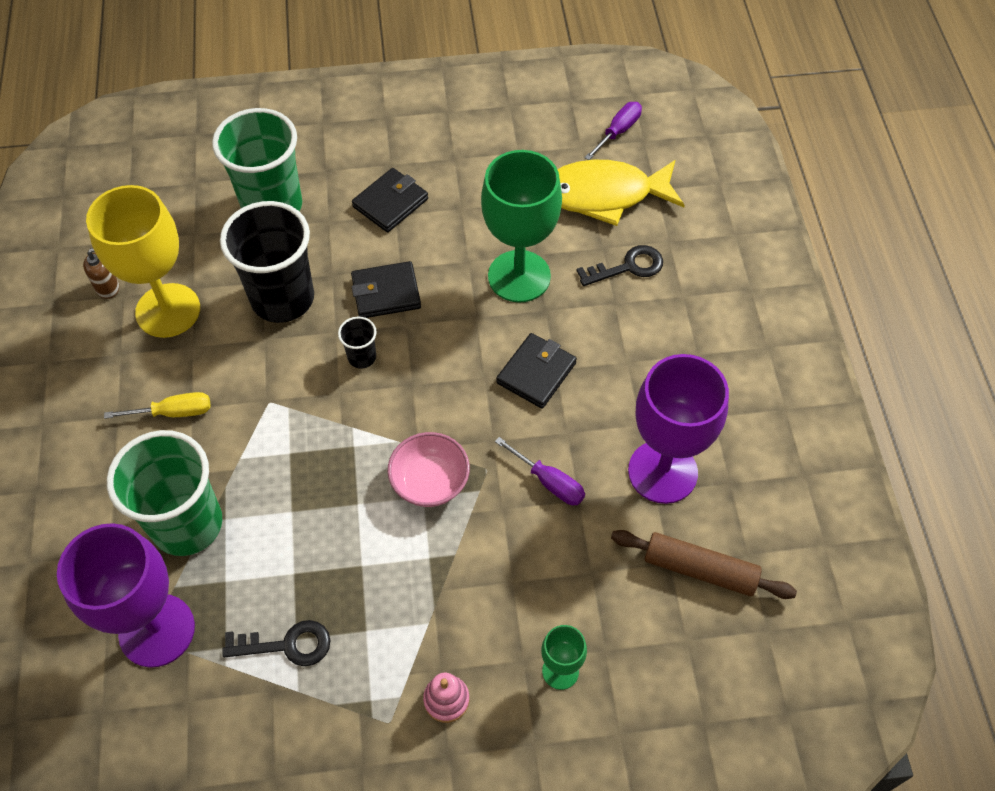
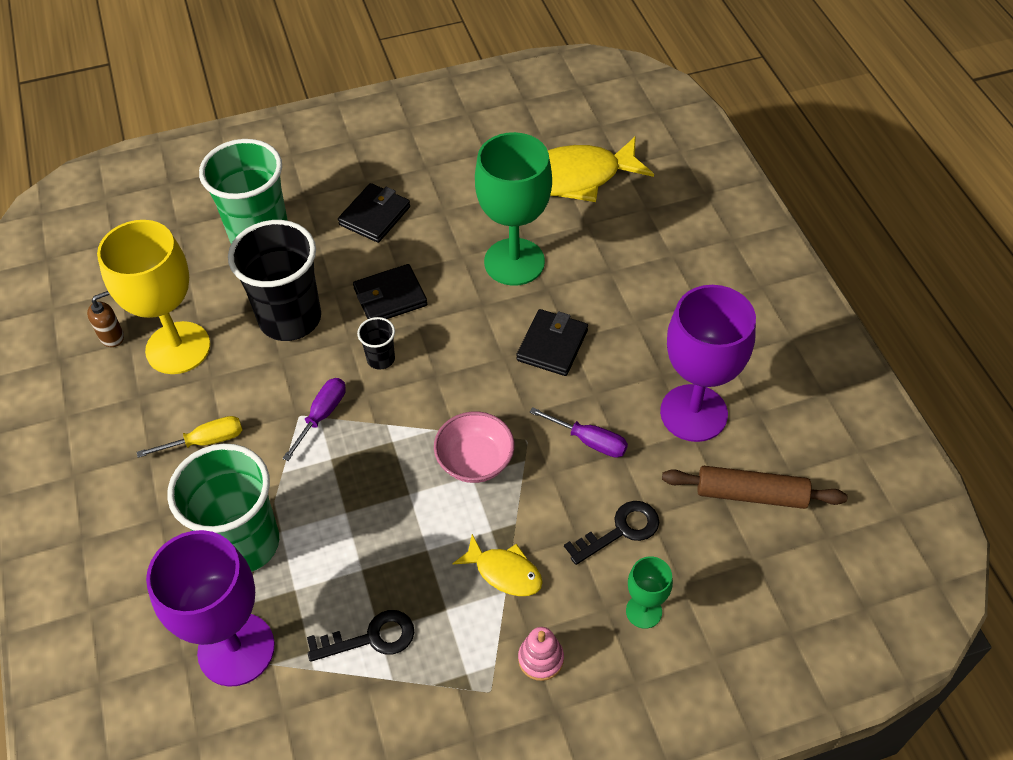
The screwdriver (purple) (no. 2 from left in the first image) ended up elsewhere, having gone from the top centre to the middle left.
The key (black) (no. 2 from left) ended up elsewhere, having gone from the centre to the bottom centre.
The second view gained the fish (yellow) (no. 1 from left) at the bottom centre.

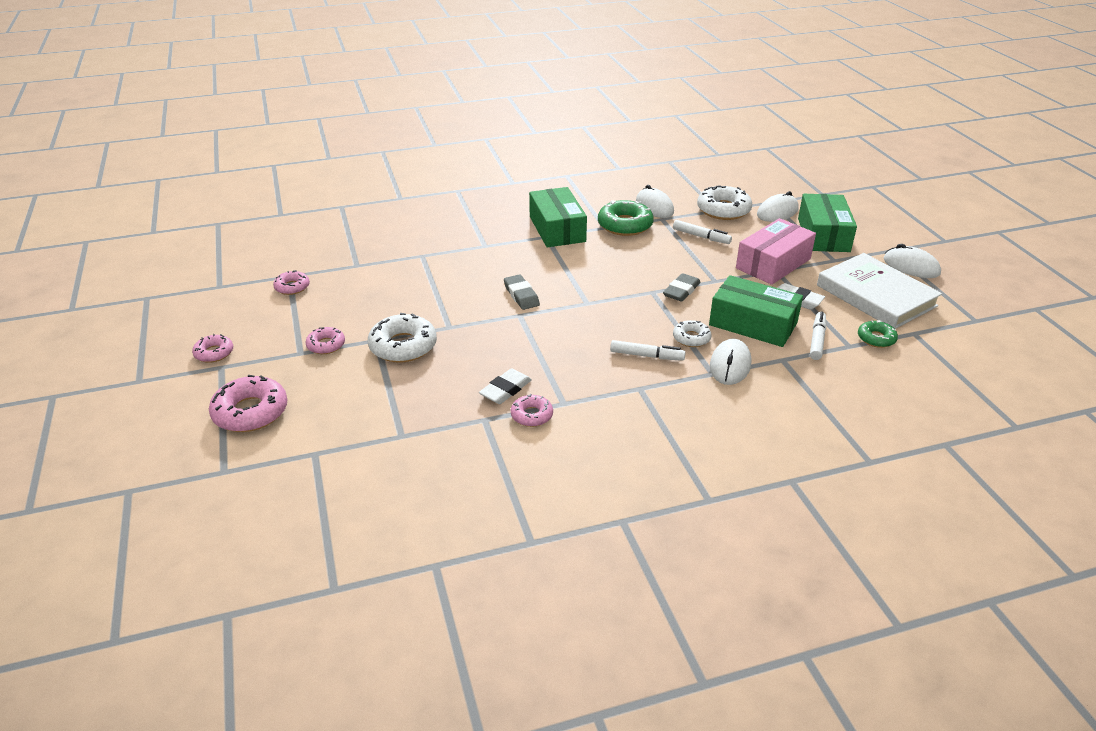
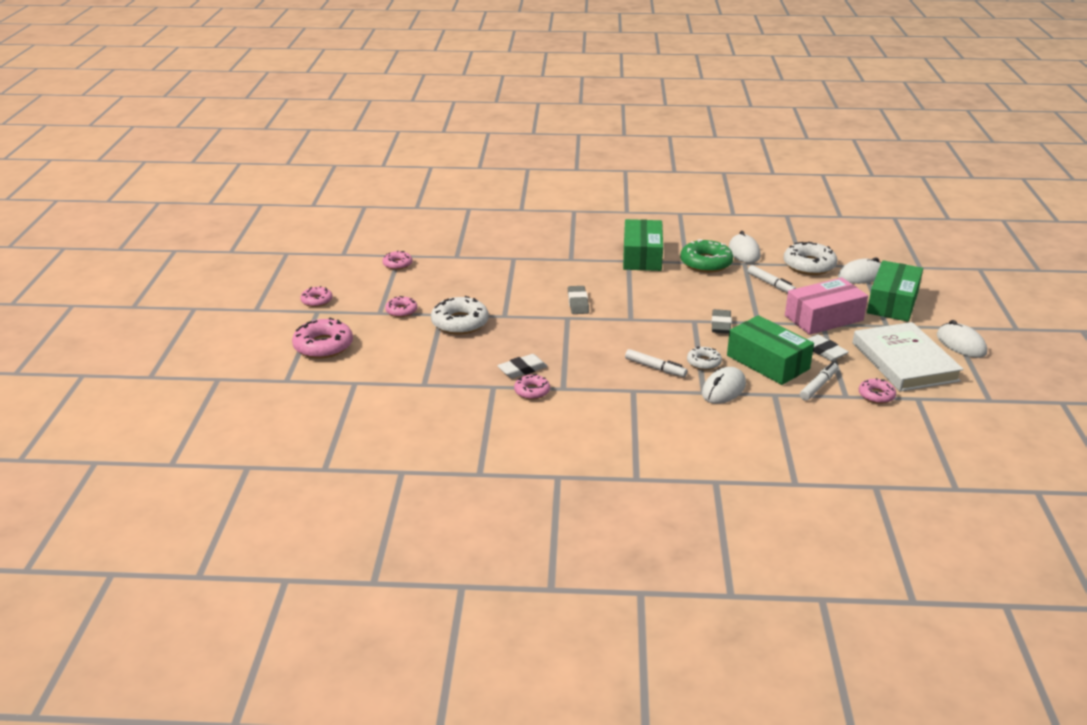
The eraser (grey) (no. 2 from left) at the centre ended up facing another way, 45 degrees counterclockwise from before.
What was the donut (green) (no. 2 from left) at the middle right turned into the donut (pink) (no. 6 from left) at the middle right.

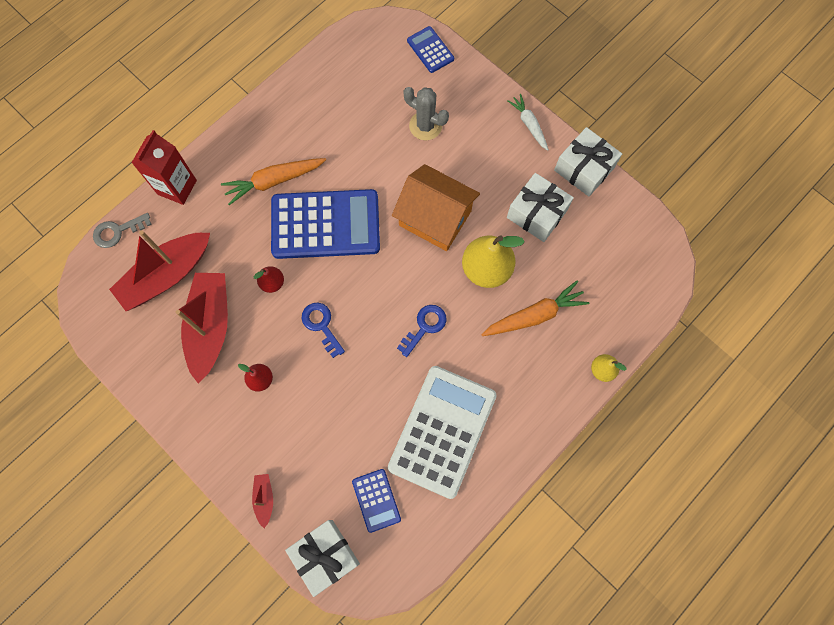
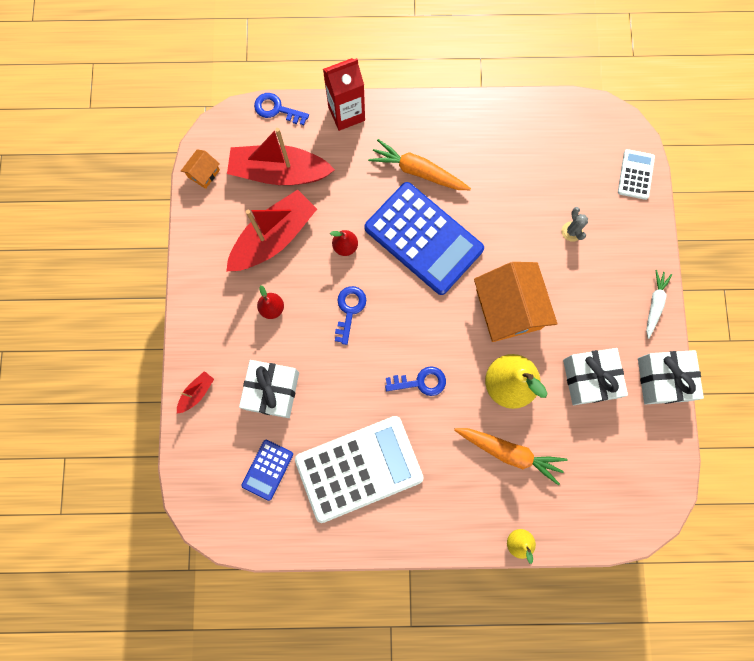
What was the calculator (blue) (no. 3 from left) at the top centre turned into the calculator (white) (no. 2 from left) at the top right.
The size of the cactus (grey) at the top centre changed by a factor of 0.62.
What was the key (grey) at the middle left turned into the key (blue) (no. 1 from left) at the top centre.
The gift (white) (no. 1 from left) ended up elsewhere, having gone from the bottom centre to the centre.
The second view gained the house (orange) (no. 1 from left) at the top left.

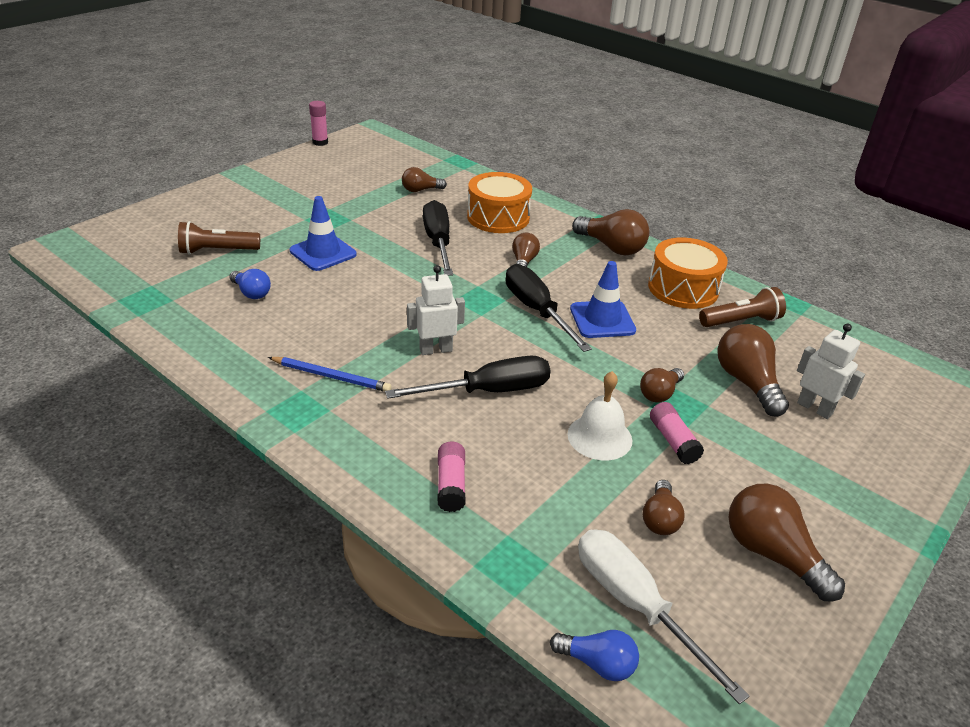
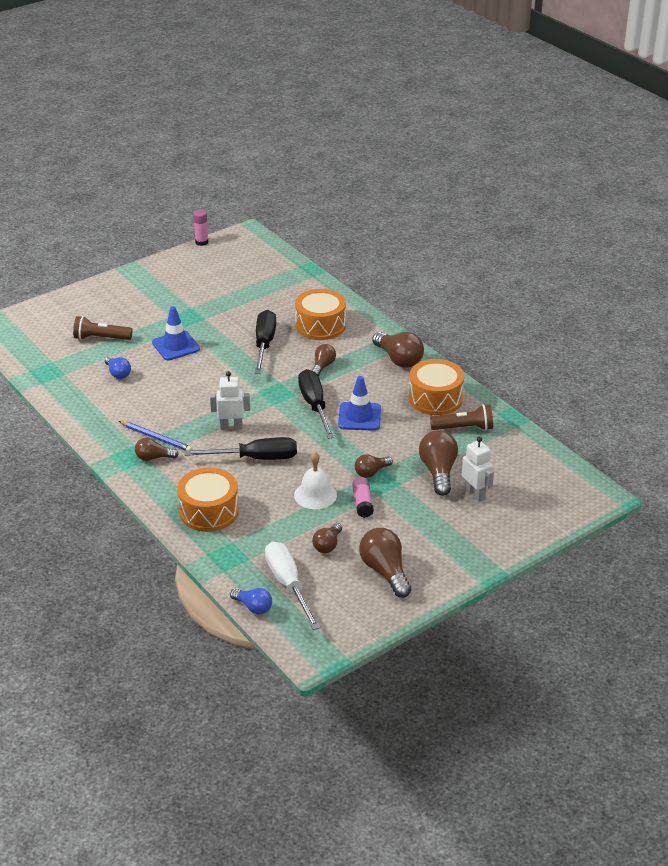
The light bulb (brown) (no. 1 from left) ended up elsewhere, having gone from the top centre to the middle left.
Where the glue stick (pink) (no. 2 from left) stood at the centre, the drum (orange) (no. 1 from left) came to stand at the middle left.

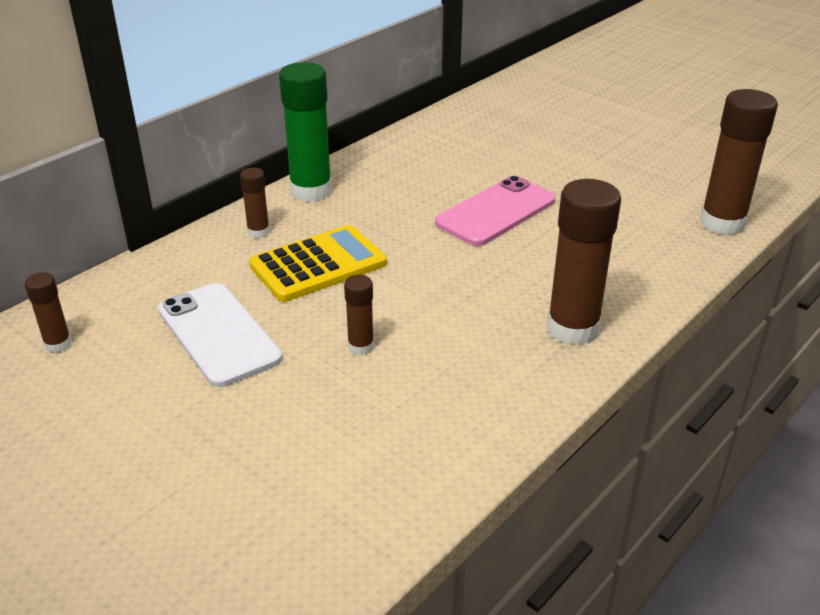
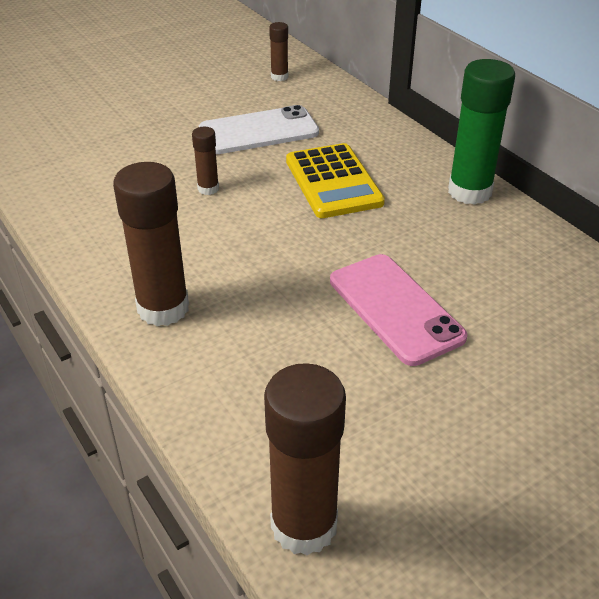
The second view lost the glue stick (brown) (no. 2 from left) at the top left.

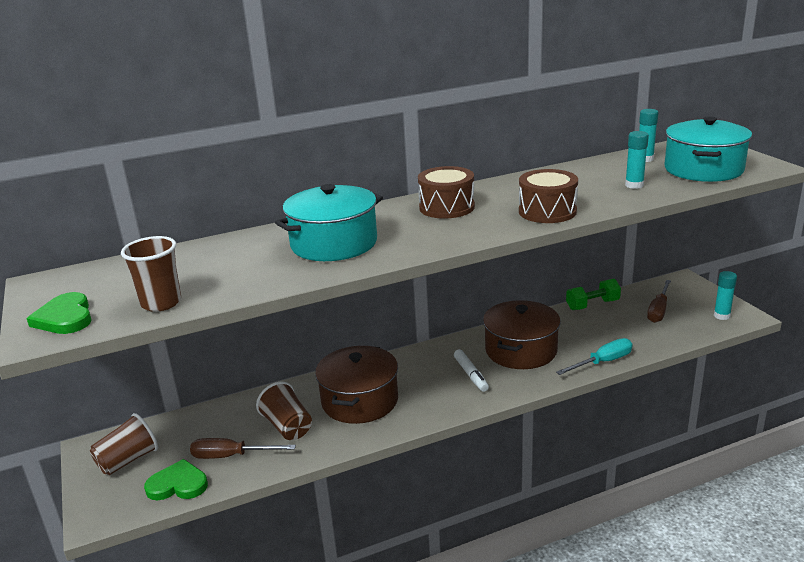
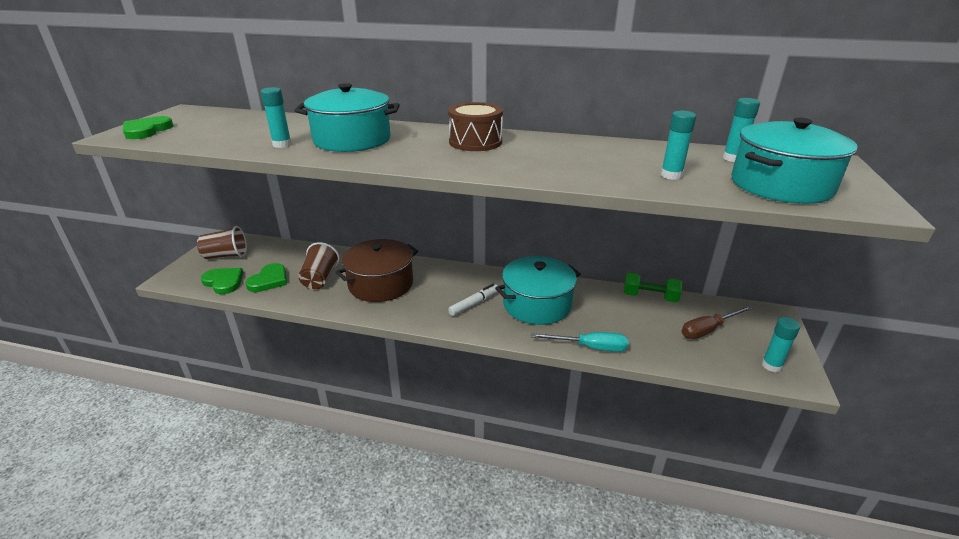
The second view lost the drum (brown) (no. 2 from left) at the middle right.
The second view lost the cup (brown) (no. 2 from left) at the middle left.
What was the pot (brown) (no. 2 from left) at the centre turned into the pot (turquoise) (no. 2 from left) at the centre.
The marker (white) at the centre ended up facing another way, 150 degrees counterclockwise from before.
Where the screwdriver (brown) (no. 1 from left) stood at the bottom left, the heart (green) (no. 3 from left) came to stand at the middle left.
The second view gained the glue stick (turquoise) (no. 1 from left) at the top left.

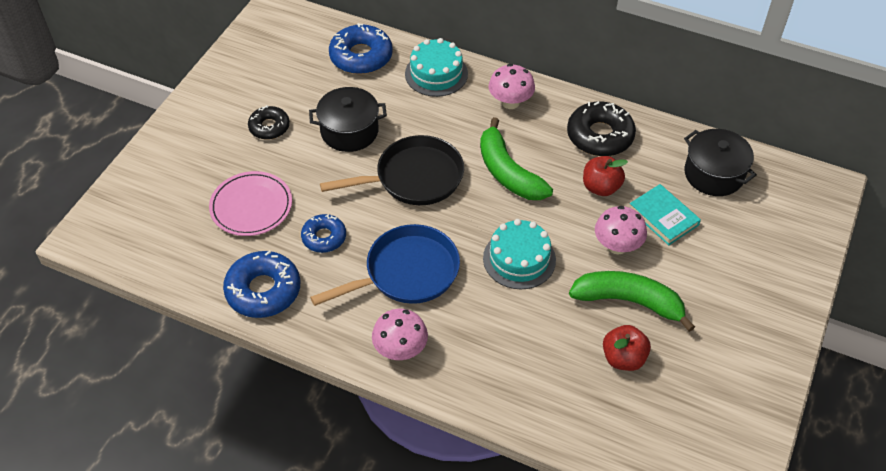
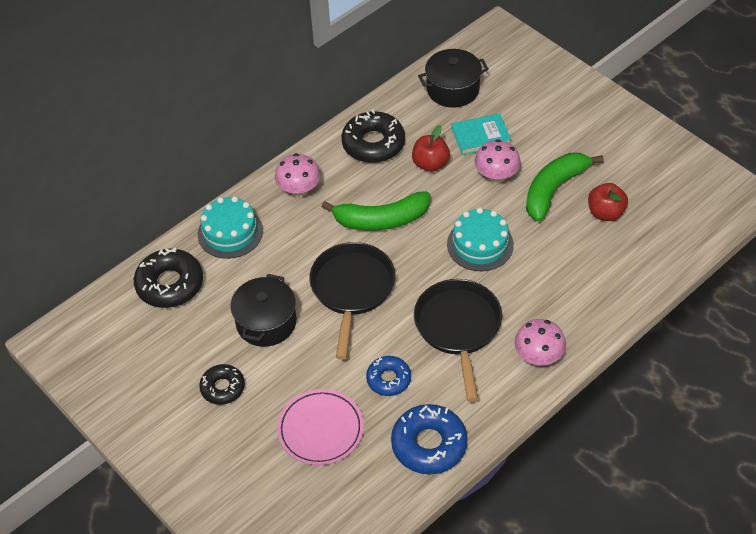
What was the donut (blue) (no. 3 from left) at the top centre turned into the donut (black) (no. 1 from left) at the middle left.
What was the pan (blue) at the centre turned into the pan (black) (no. 2 from left) at the centre.

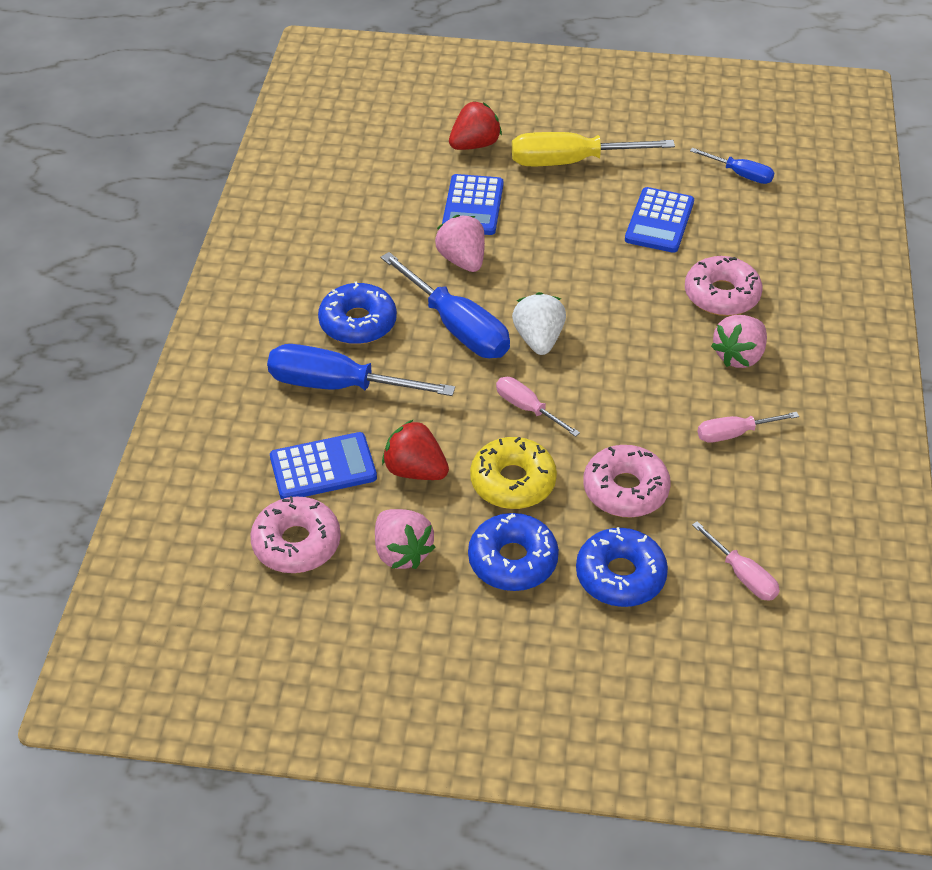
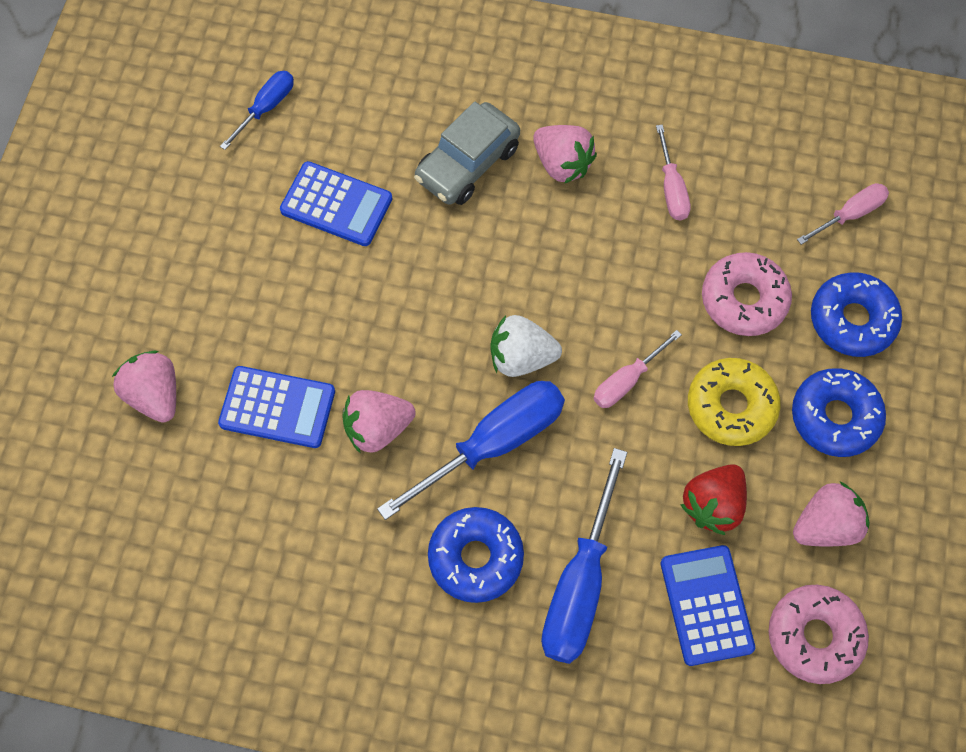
What was the strawberry (red) (no. 2 from left) at the top centre turned into the strawberry (pink) (no. 1 from left) at the middle left.
The second view lost the screwdriver (yellow) at the top centre.
Where the donut (pink) (no. 3 from left) stood at the top right, the car (grey) came to stand at the top centre.

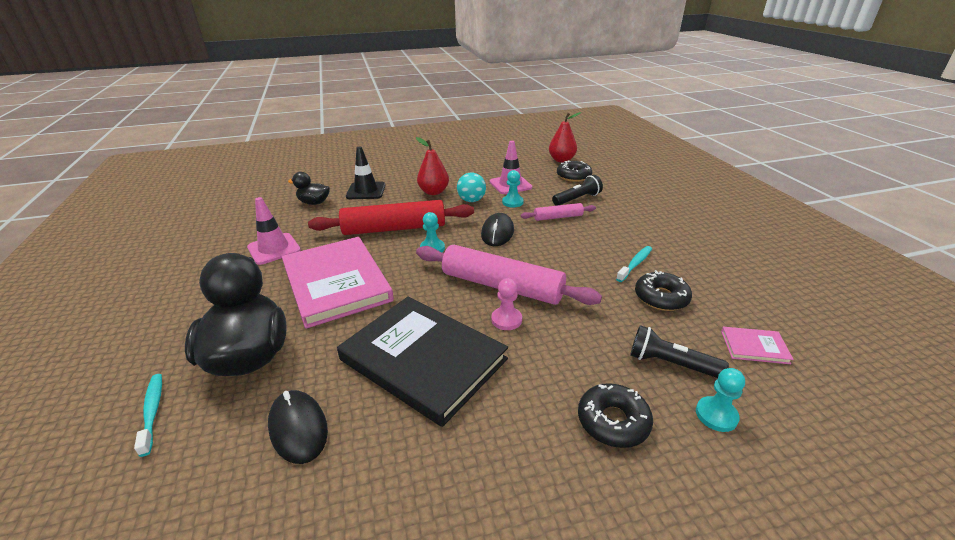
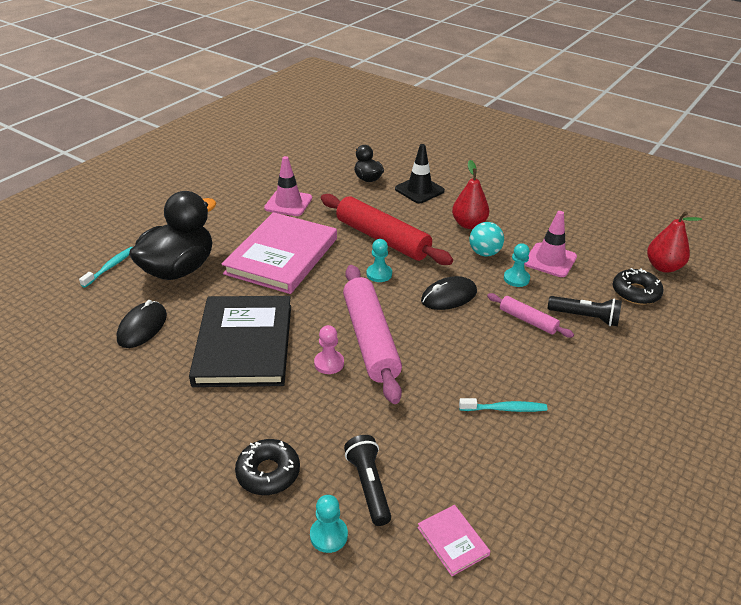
The second view lost the donut (black) (no. 3 from left) at the middle right.

